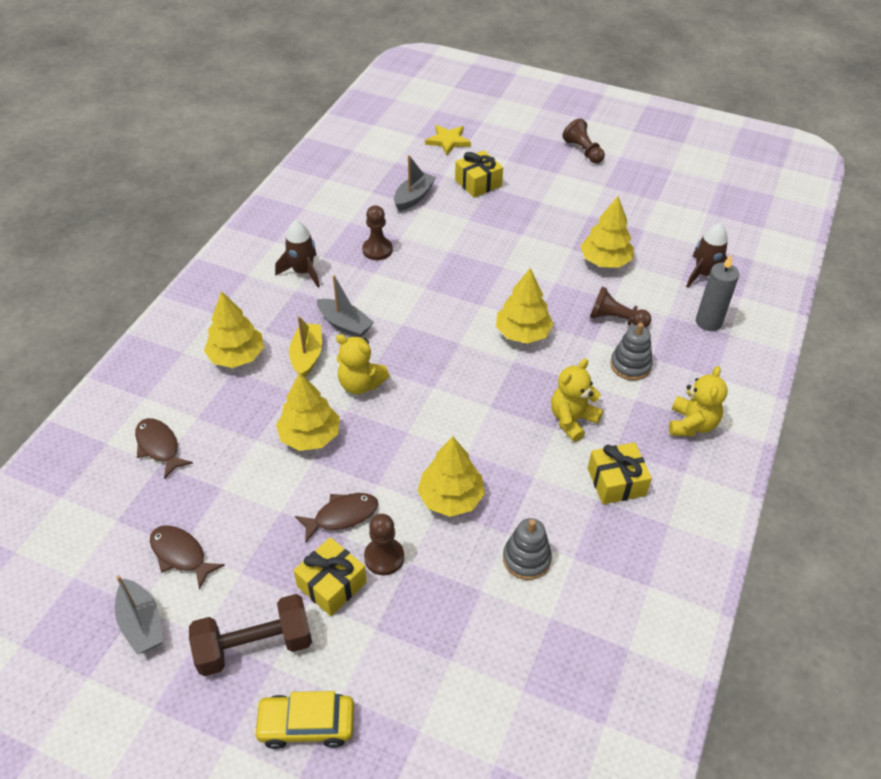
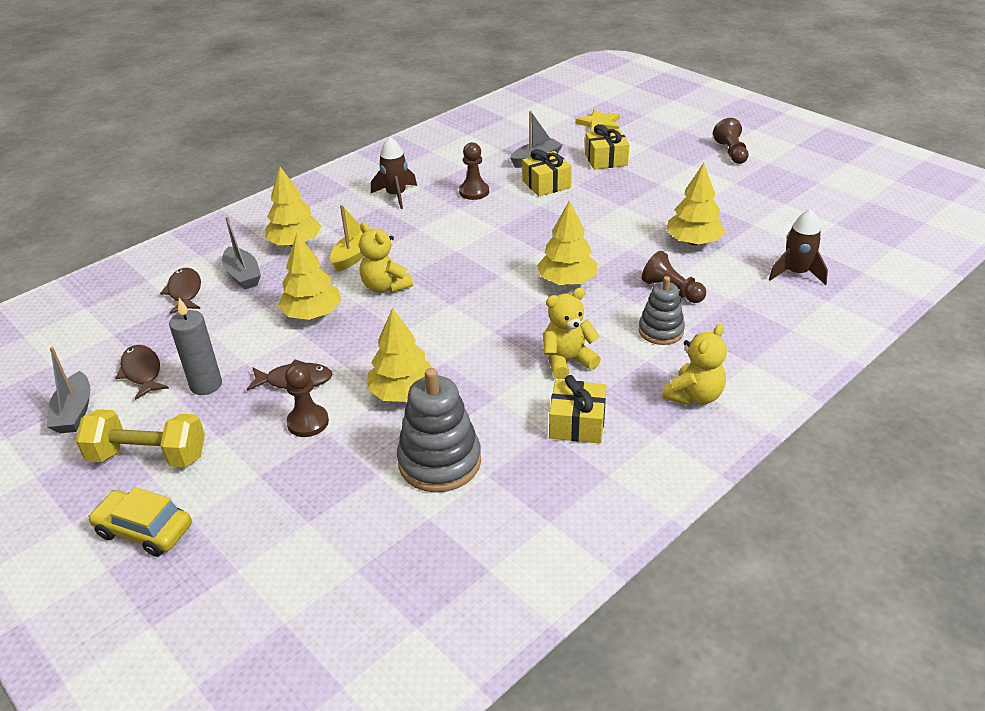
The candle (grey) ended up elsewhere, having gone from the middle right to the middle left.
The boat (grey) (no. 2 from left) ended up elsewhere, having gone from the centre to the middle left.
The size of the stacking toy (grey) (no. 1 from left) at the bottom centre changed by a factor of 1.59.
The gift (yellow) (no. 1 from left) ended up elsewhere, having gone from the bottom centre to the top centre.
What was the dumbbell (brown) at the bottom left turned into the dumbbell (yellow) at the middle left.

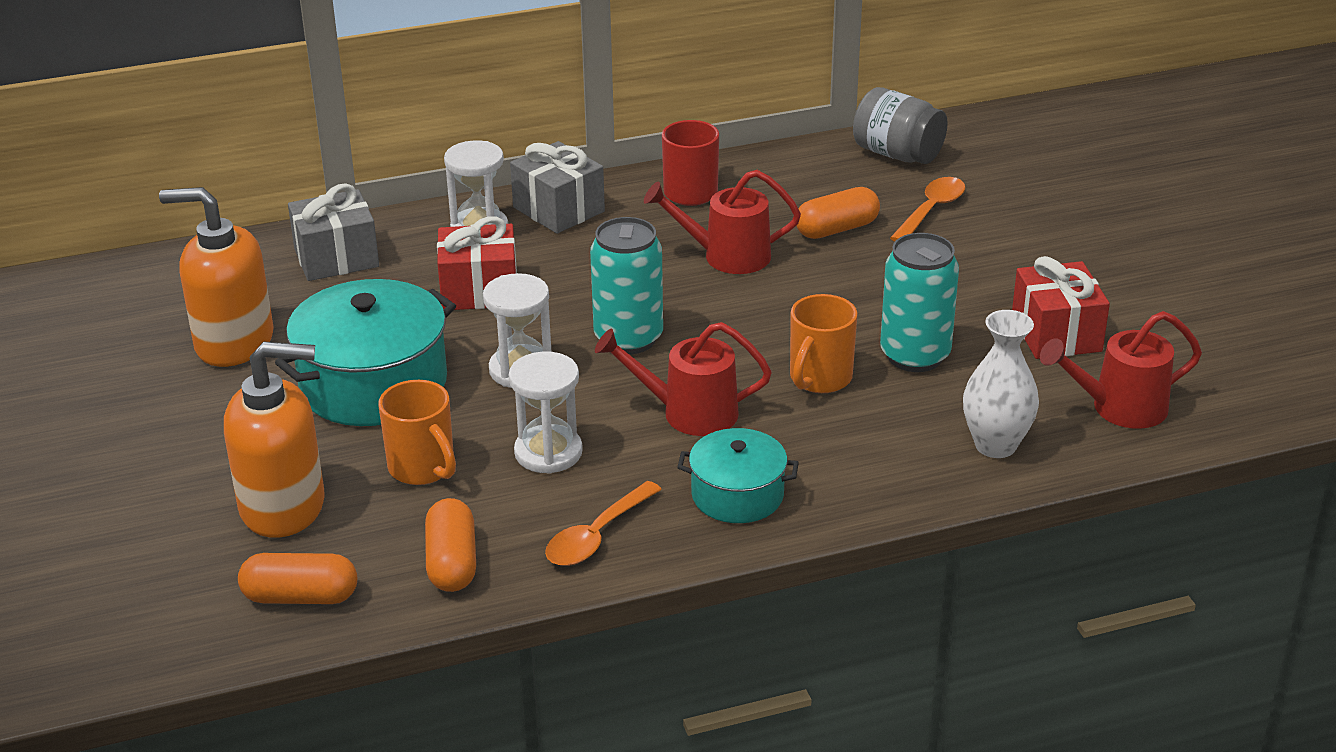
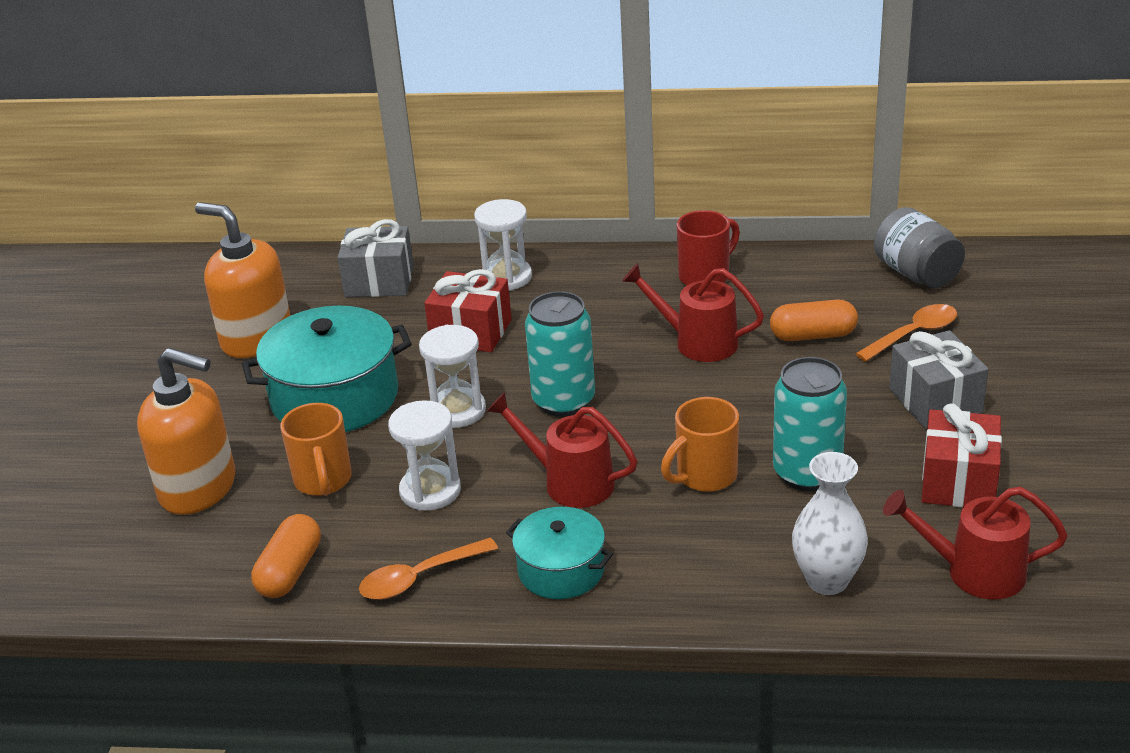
The gift (grey) (no. 2 from left) ended up elsewhere, having gone from the top centre to the middle right.
The second view lost the capsule (orange) (no. 1 from left) at the bottom left.

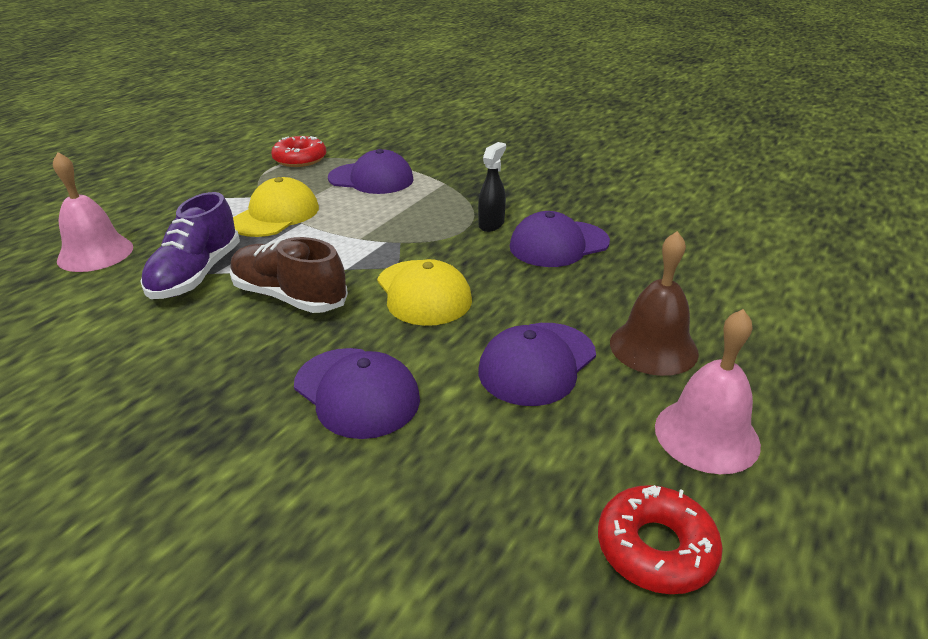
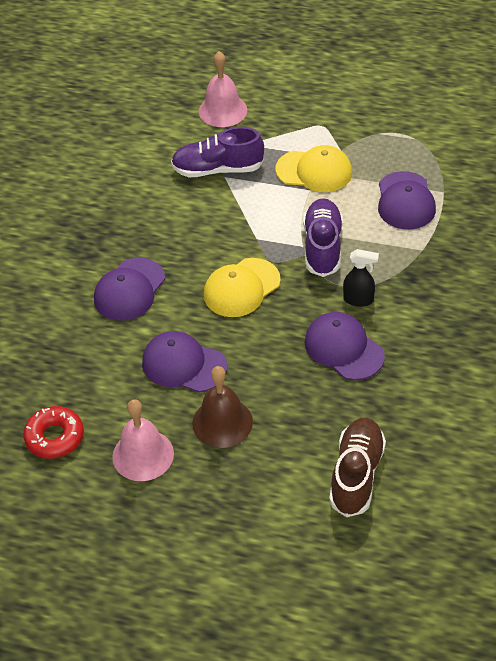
The second view lost the donut (red) (no. 1 from left) at the top left.
The shoe (brown) ended up elsewhere, having gone from the middle left to the bottom right.
The second view gained the shoe (purple) (no. 2 from left) at the centre.

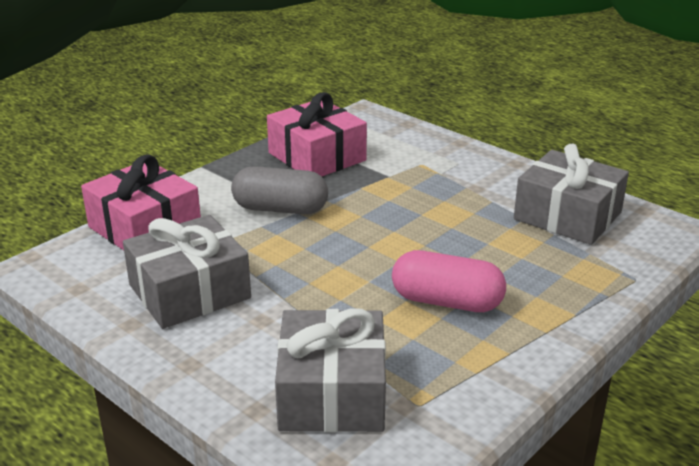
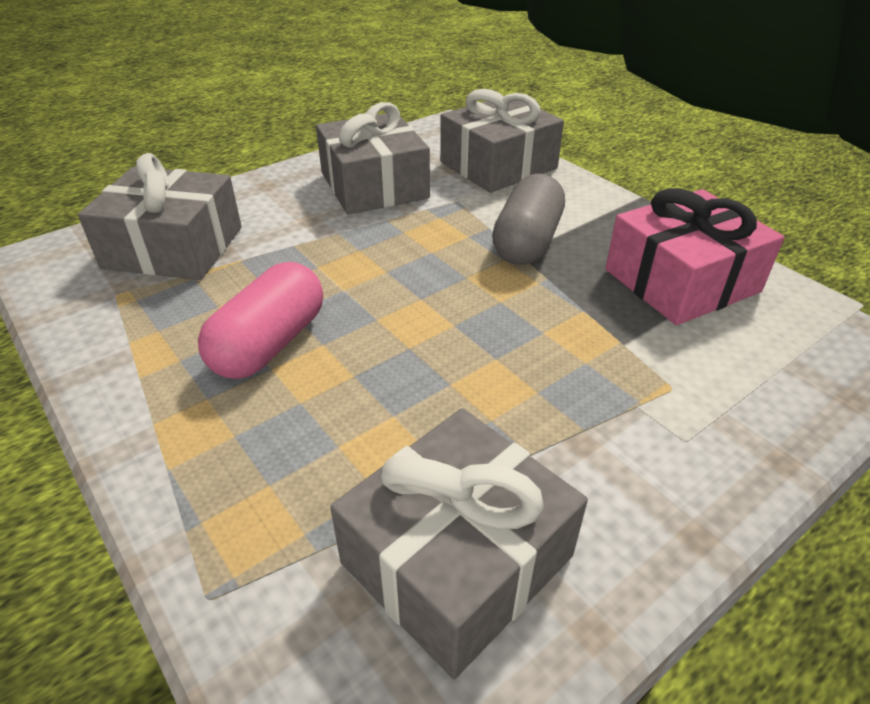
What was the gift (pink) (no. 1 from left) at the middle left turned into the gift (grey) (no. 4 from left) at the top centre.

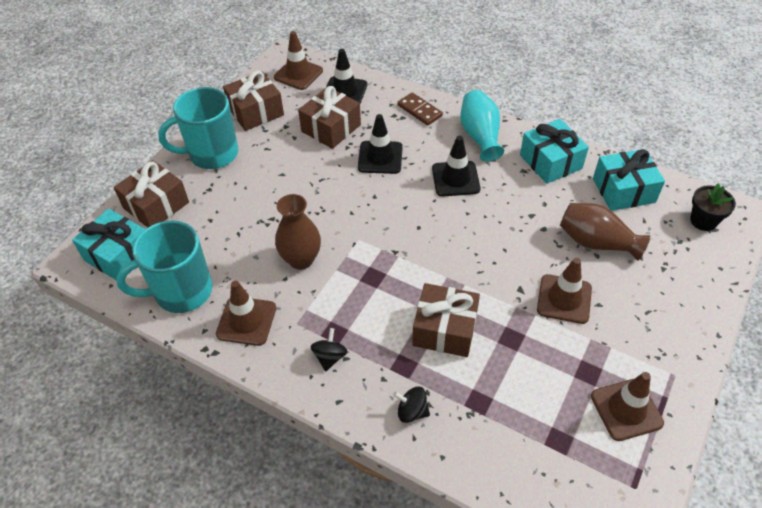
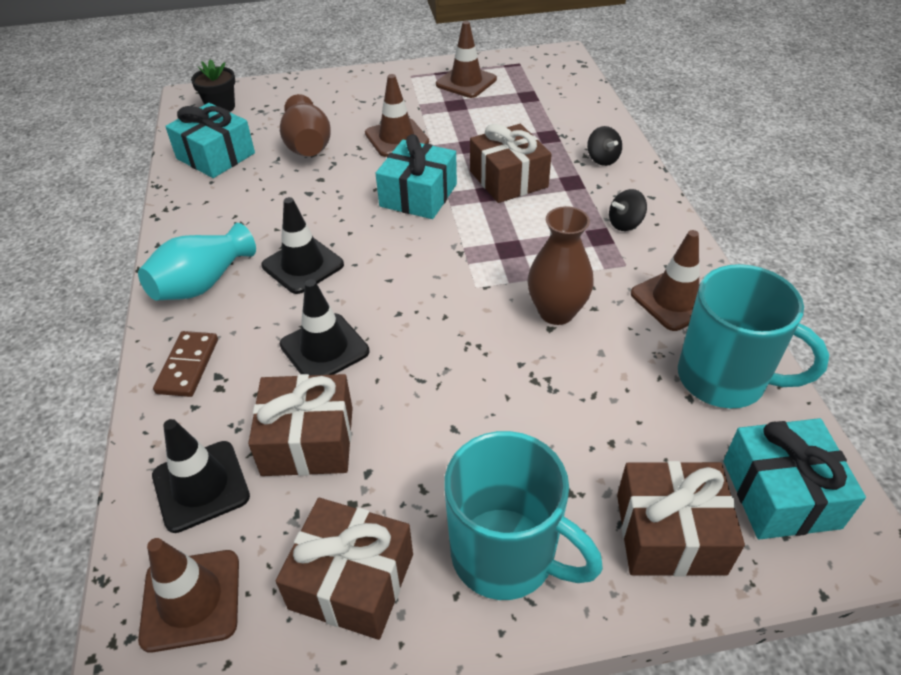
The gift (turquoise) (no. 2 from left) ended up elsewhere, having gone from the top right to the top centre.

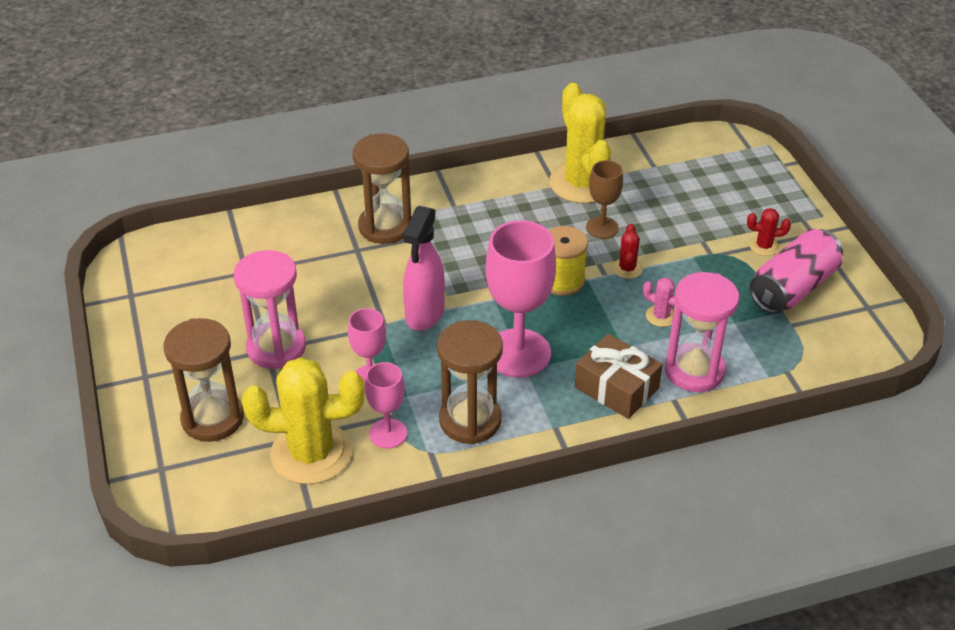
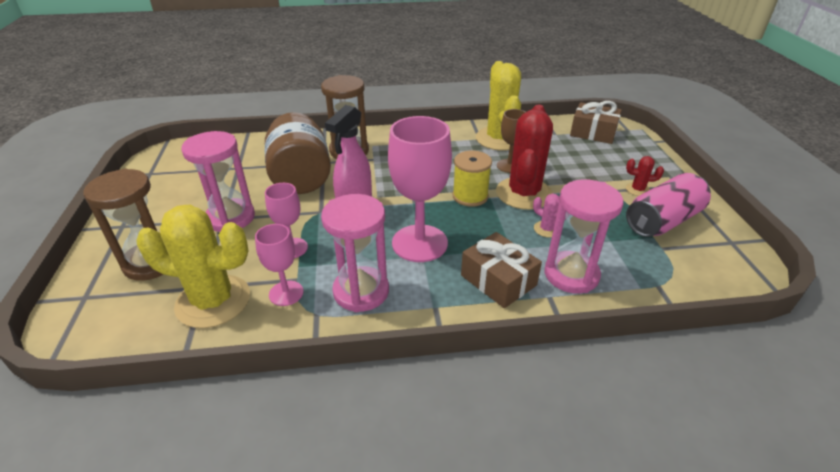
The size of the cactus (red) (no. 1 from left) at the centre changed by a factor of 2.33.
What was the hourglass (brown) (no. 3 from left) at the centre turned into the hourglass (pink) (no. 2 from left) at the centre.
The second view gained the gift (brown) (no. 2 from left) at the top right.
The second view gained the jar (brown) at the top centre.

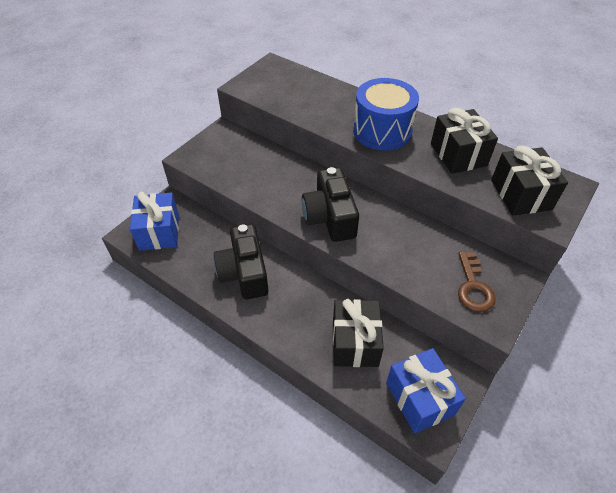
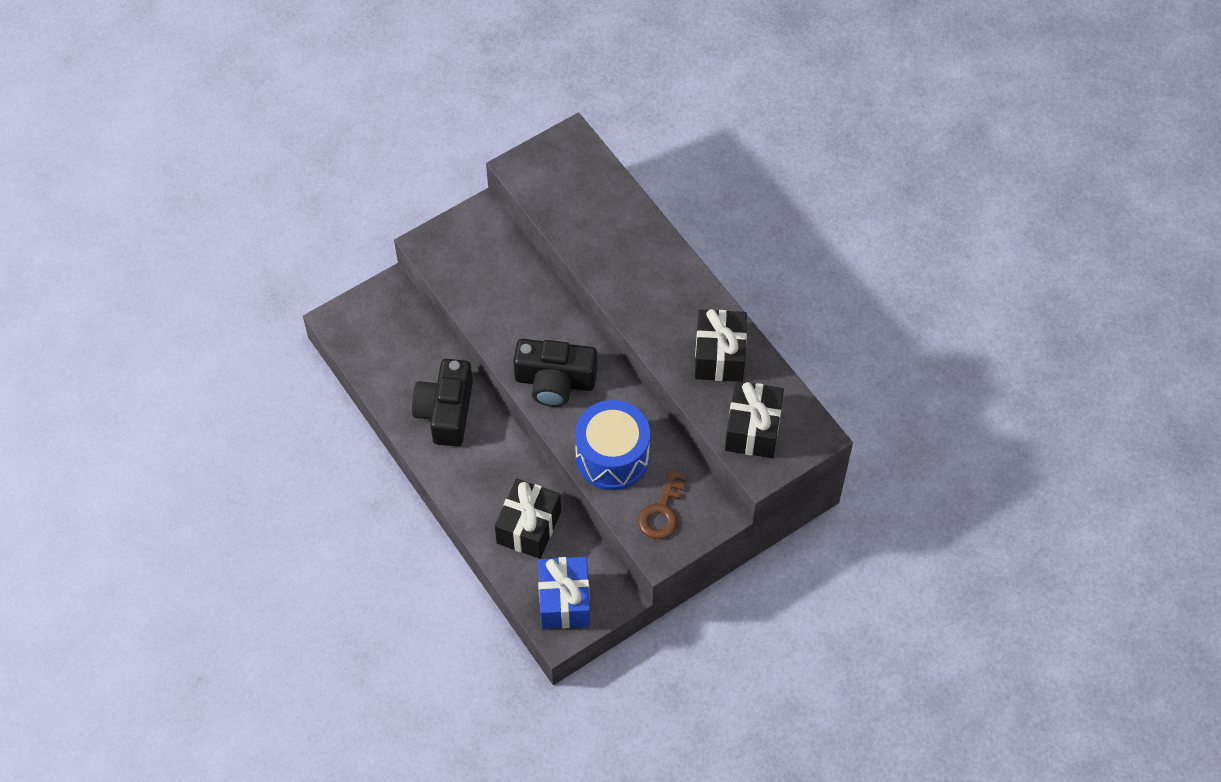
The drum (blue) ended up elsewhere, having gone from the top centre to the centre.
The camera (black) (no. 2 from left) at the centre ended up facing another way, 90 degrees counterclockwise from before.
The second view lost the gift (blue) (no. 1 from left) at the middle left.

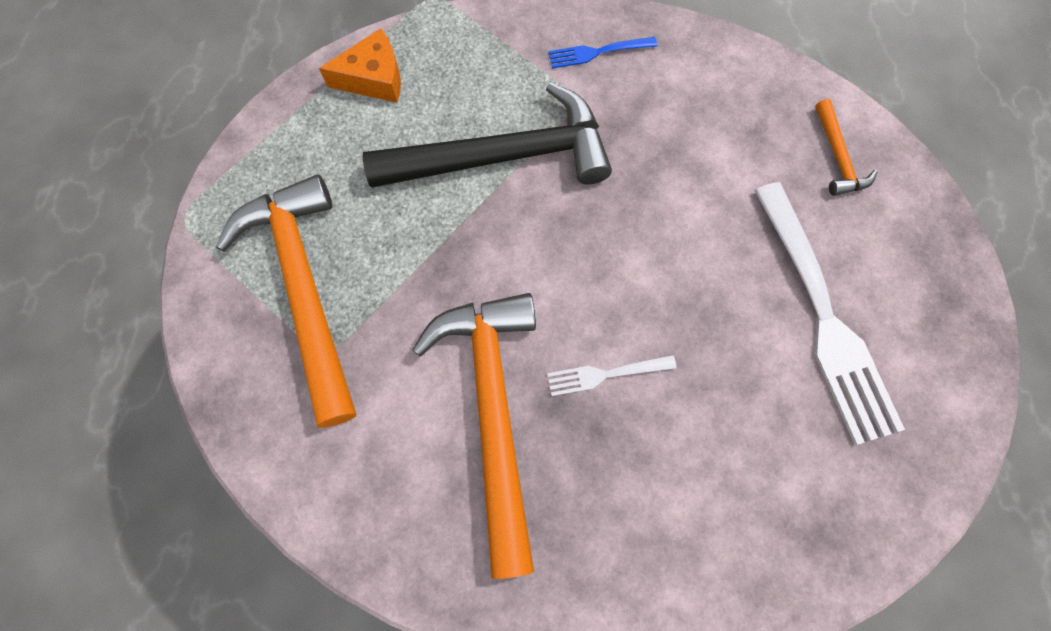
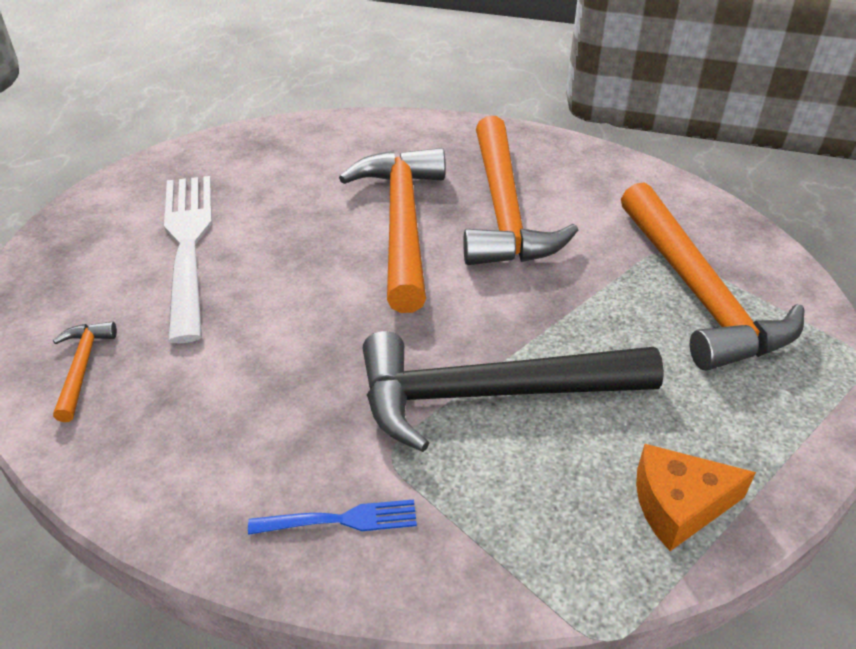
Where the fork (white) (no. 1 from left) stood at the centre, the hammer (orange) (no. 2 from left) came to stand at the centre.

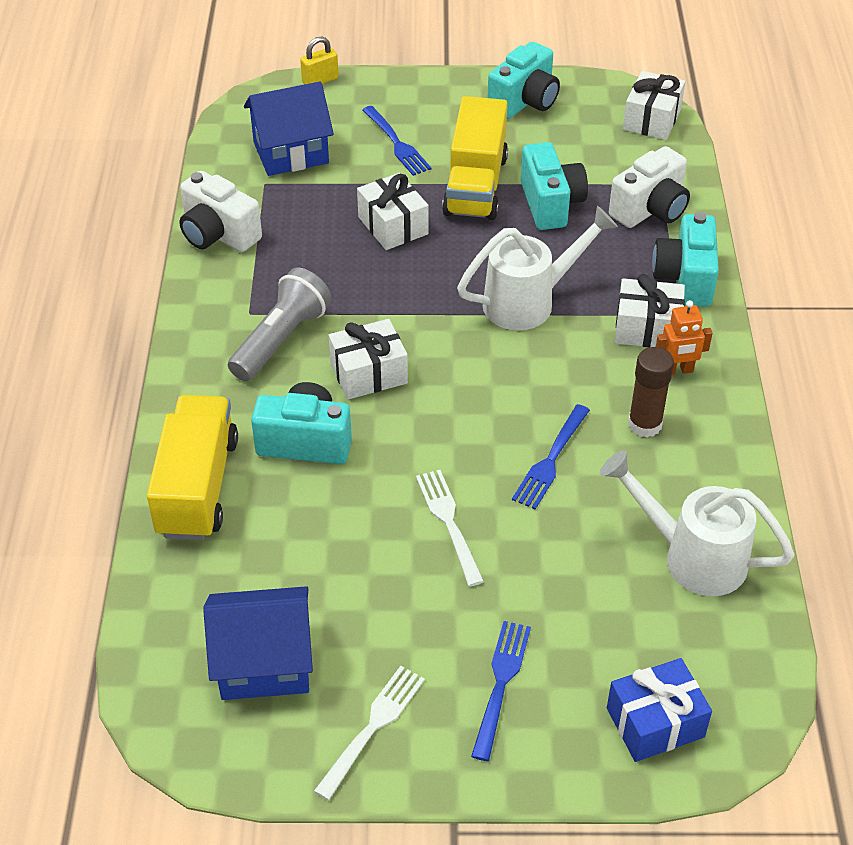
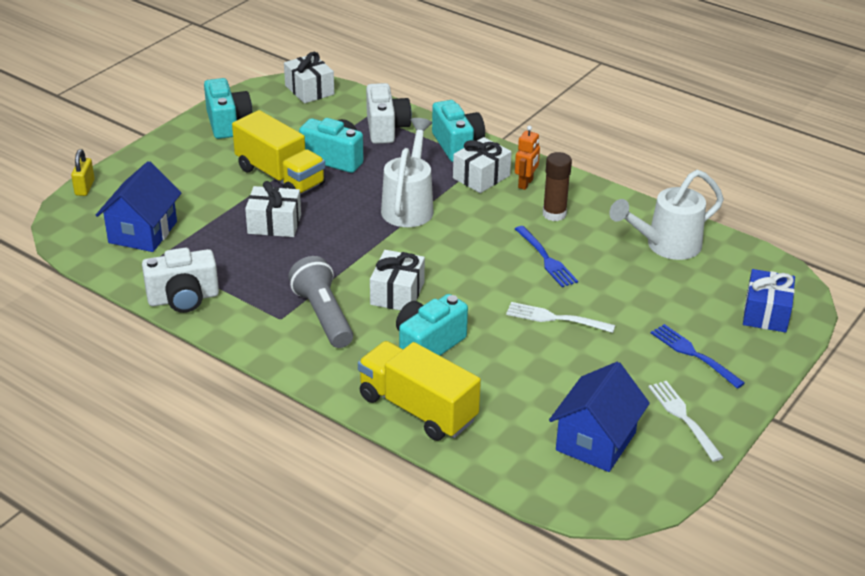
The second view lost the fork (blue) (no. 1 from left) at the top centre.
The camera (turquoise) (no. 4 from left) at the top right ended up facing another way, 150 degrees counterclockwise from before.

